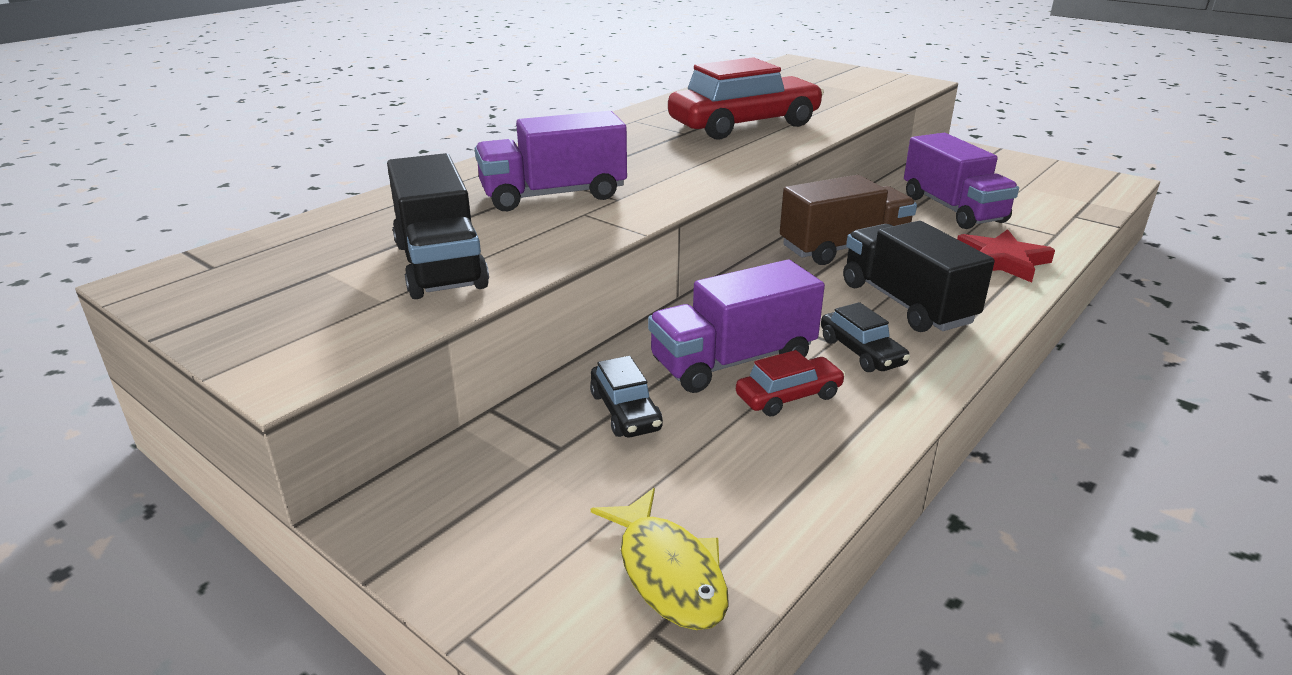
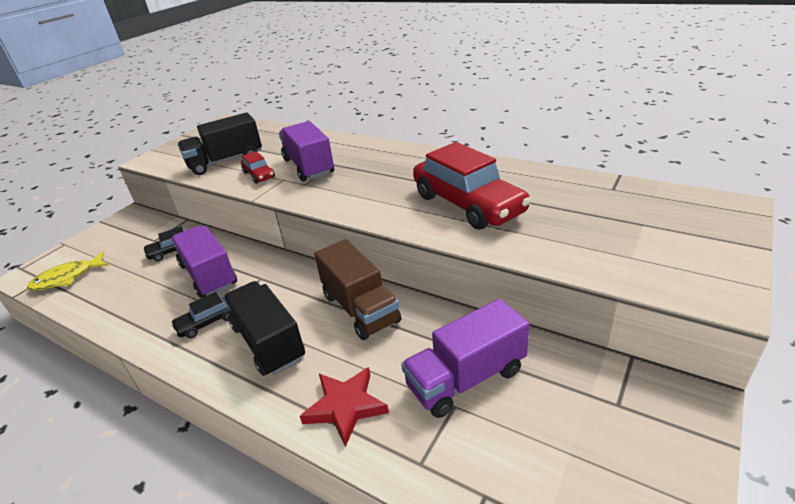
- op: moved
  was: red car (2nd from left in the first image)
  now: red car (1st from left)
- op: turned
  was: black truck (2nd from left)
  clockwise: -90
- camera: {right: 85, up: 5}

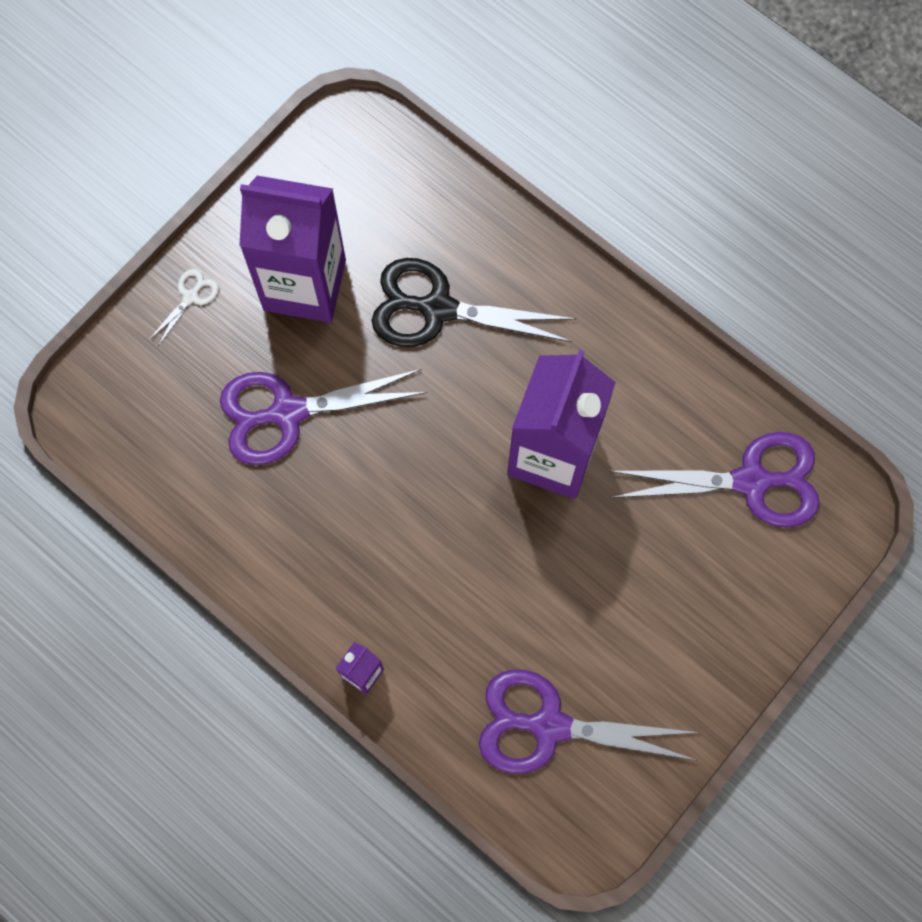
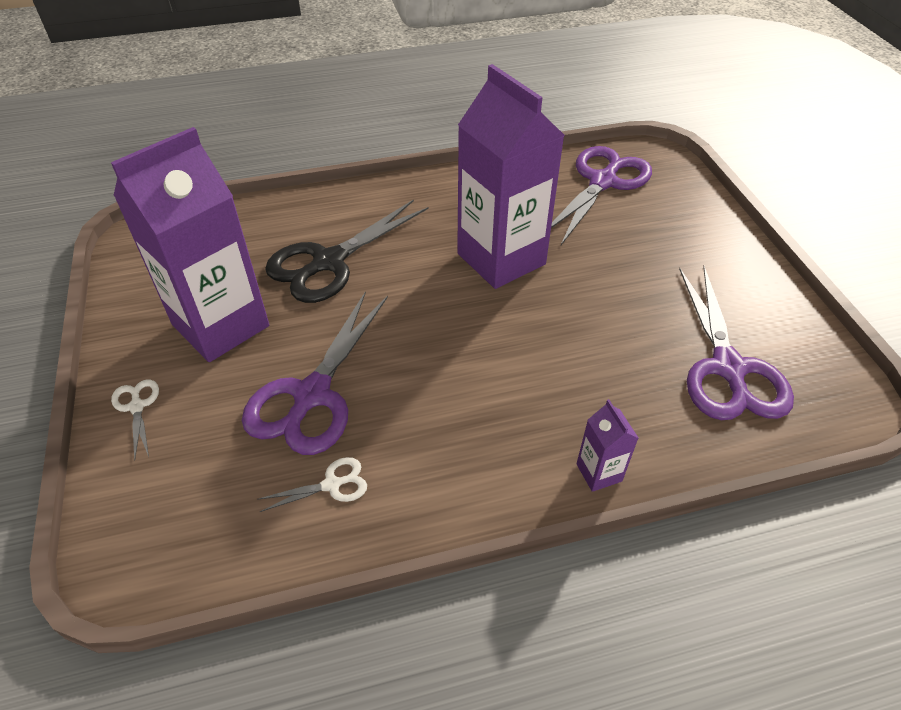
- op: added
  now: white scissors (2nd from left)
- op: turned
  was: purple scissors (2nd from left in the first image)
  clockwise: -45
- camera: {right: -55, up: -25}

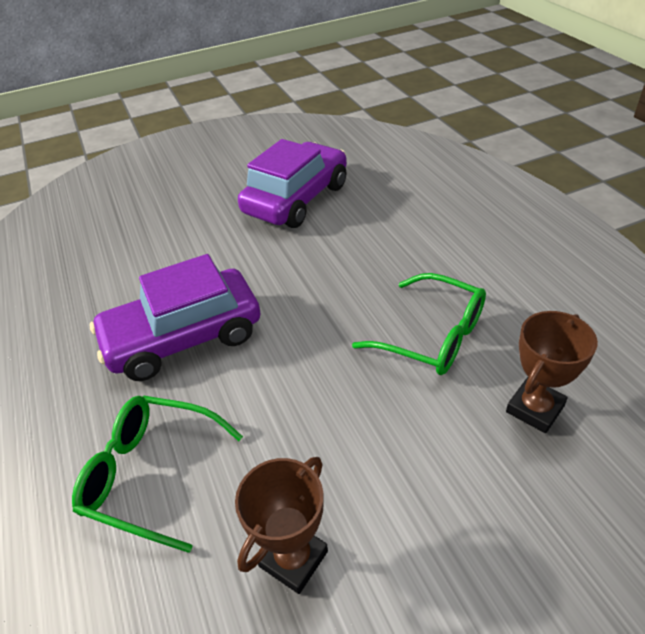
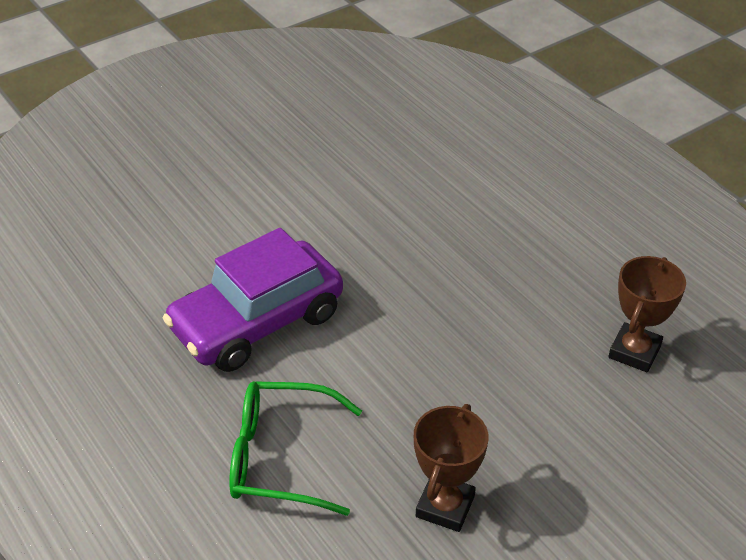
- op: removed
  was: purple car (2nd from left)
- op: removed
  was: green glasses (2nd from left)
- camera: {right: -15, up: 0}

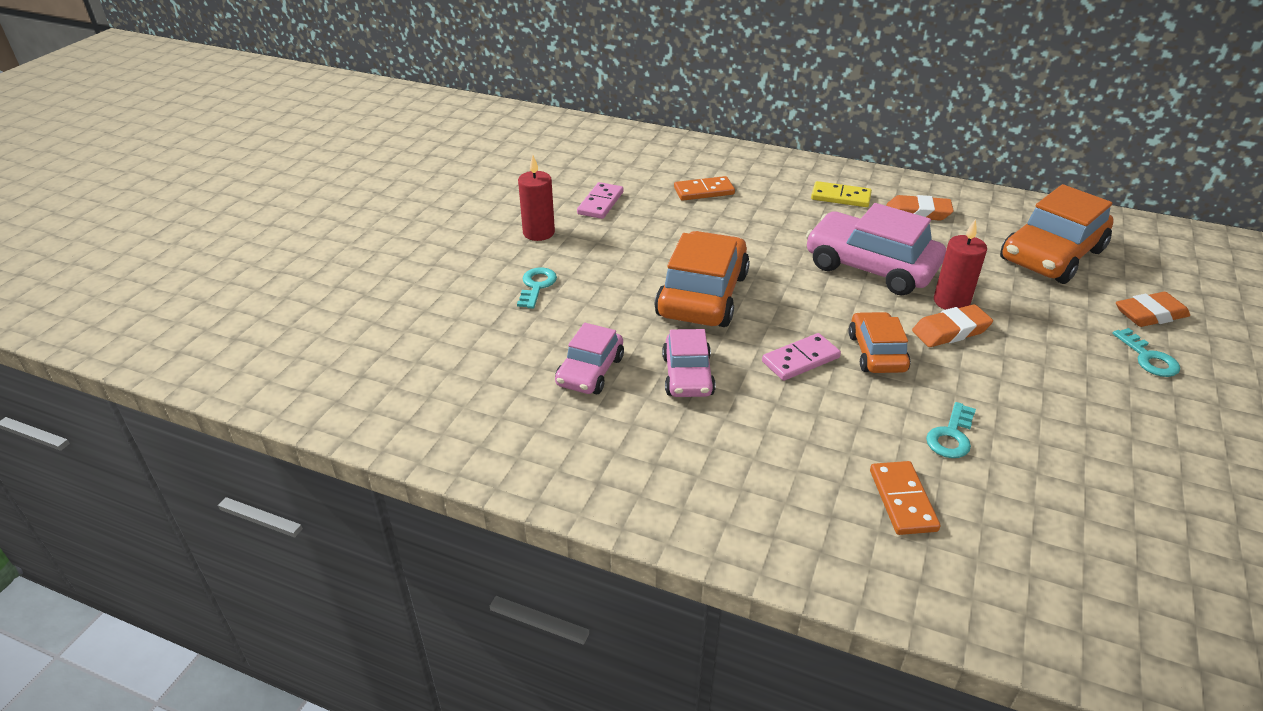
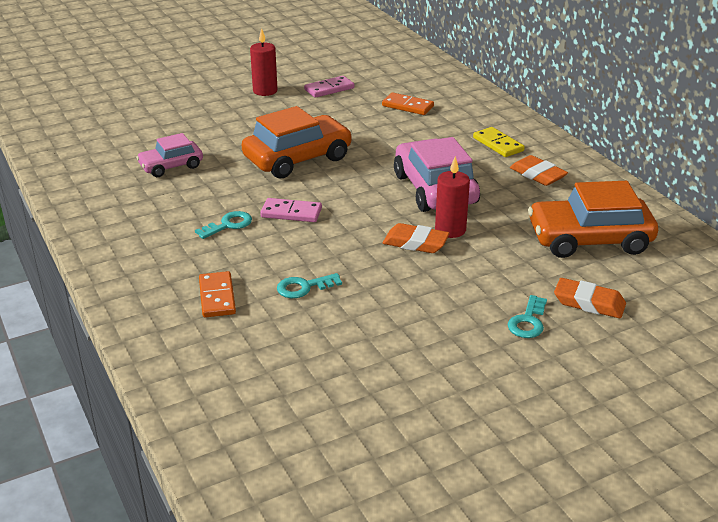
- op: removed
  was: pink car (2nd from left)
- op: removed
  was: orange car (2nd from left)
- op: moved
  was: turquoise key (1st from left)
- op: turned
  was: orange domino (2nd from left in the first image)
  clockwise: -45
- camera: {right: 40, up: -5}

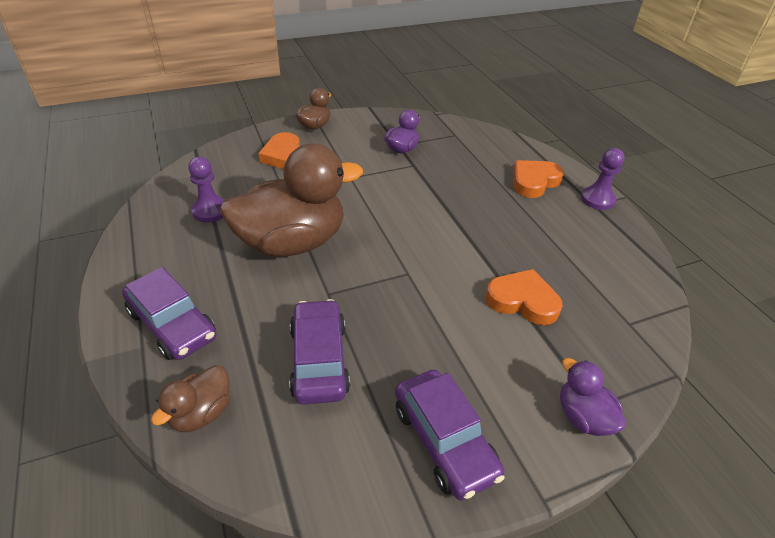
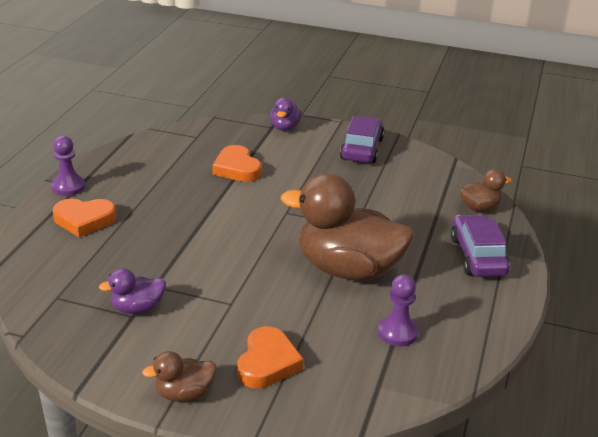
- op: removed
  was: purple car (2nd from left)
- camera: {right: -140, up: -10}

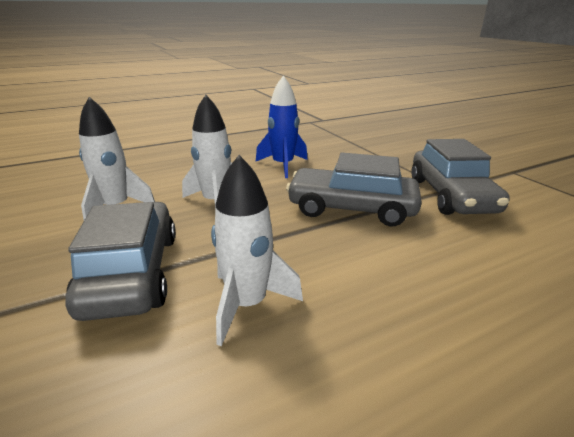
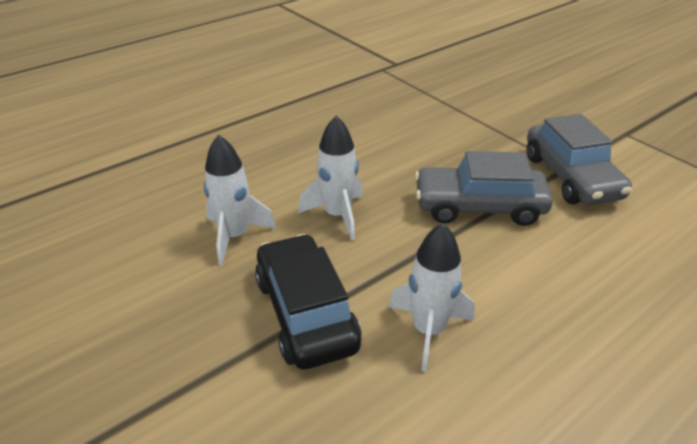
- op: removed
  was: blue rocket
- op: recoloured
  was: grey car (1st from left)
  now: black car
- camera: {right: -10, up: 10}

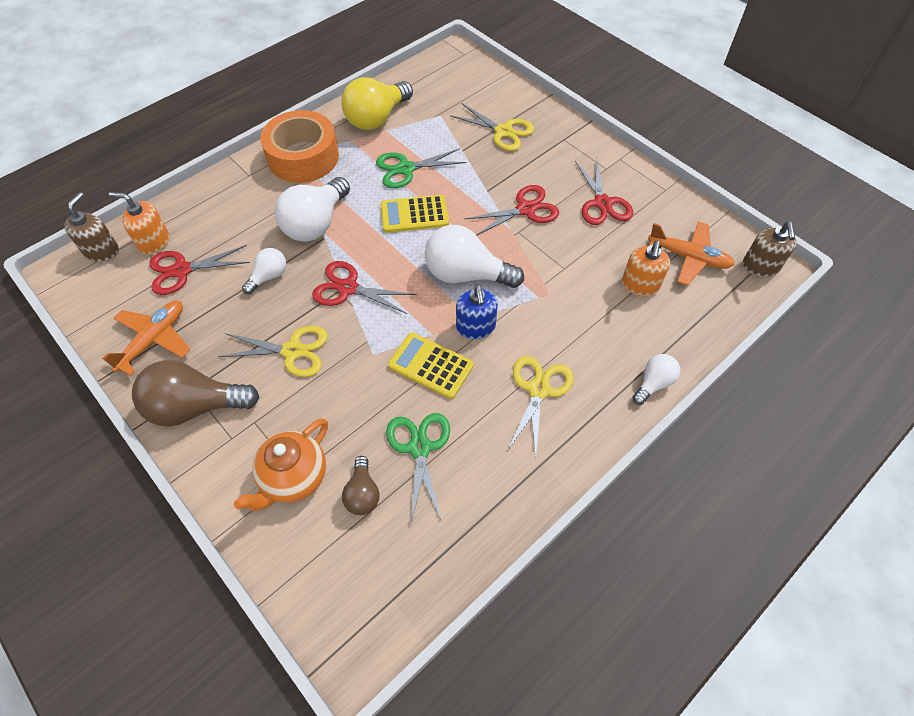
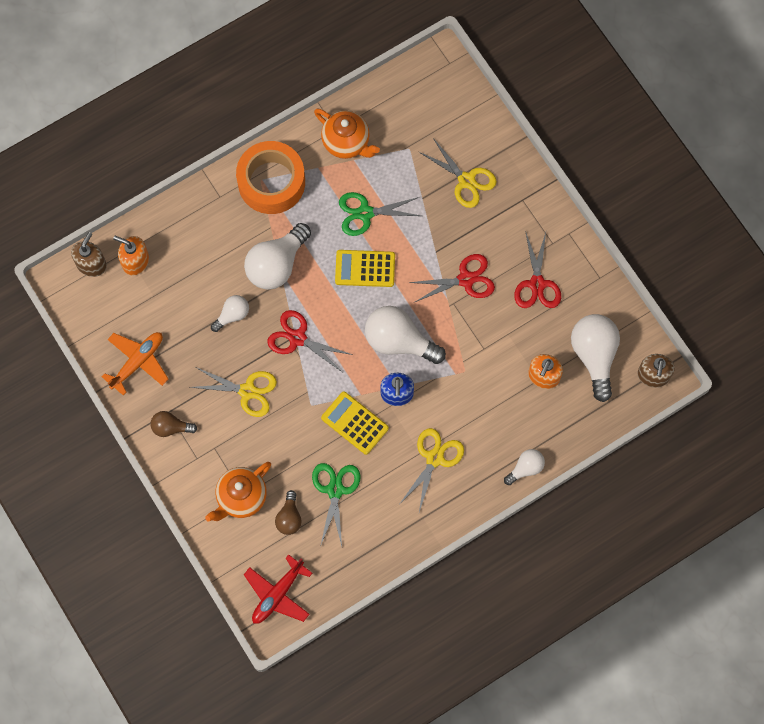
- op: removed
  was: red scissors (1st from left)
- op: added
  now: red plane
- op: replaced
  was: yellow light bulb
  now: orange teapot (2nd from left)
- op: replaced
  was: orange plane (2nd from left)
  now: white light bulb (5th from left)
- op: resized
  was: brown light bulb (1st from left)
  ratio: 0.53
- camera: {right: 10, up: 15}

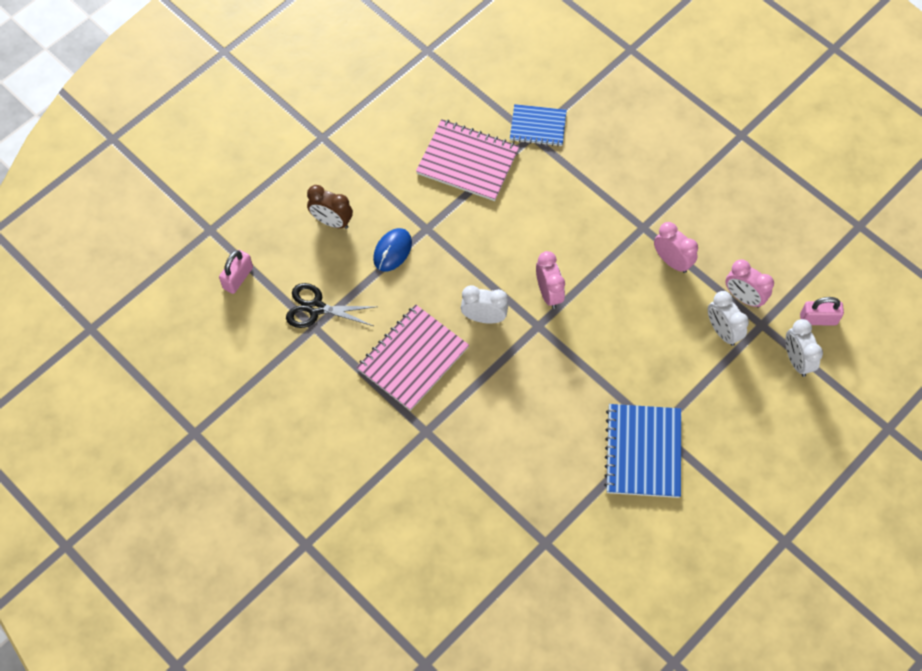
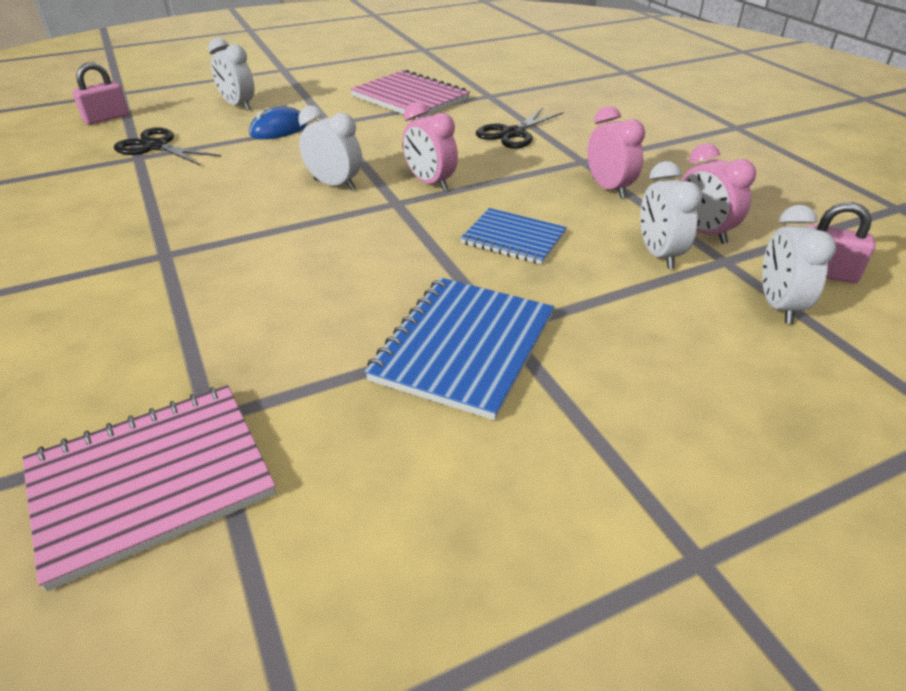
- op: added
  now: black scissors (2nd from left)
- op: moved
  was: pink notebook (1st from left)
- op: moved
  was: blue notebook (1st from left in the first image)
  now: blue notebook (2nd from left)
- op: recoloured
  was: brown clock
  now: white clock (1st from left)
- op: turned
  was: pink clock (1st from left)
  clockwise: 135
- camera: {right: 20, up: -25}

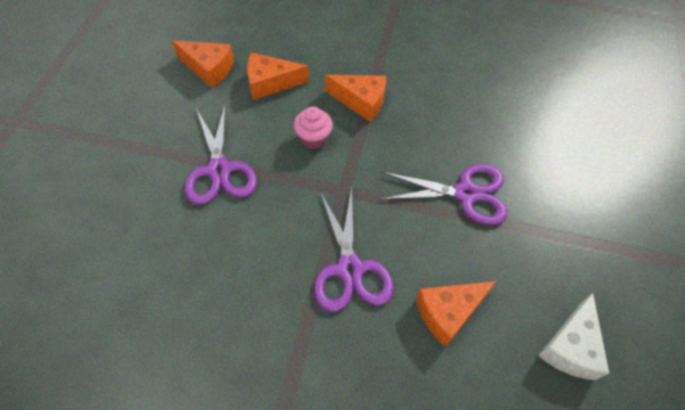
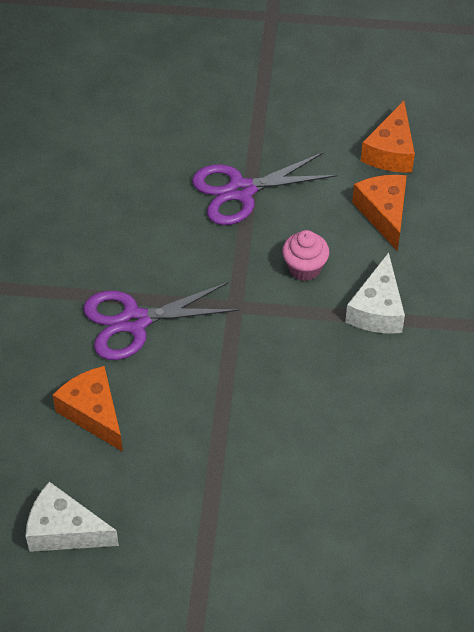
- op: removed
  was: purple scissors (3rd from left)
- op: recoloured
  was: orange cheese (3rd from left)
  now: white cheese (2nd from left)
- camera: {right: 85, up: -5}

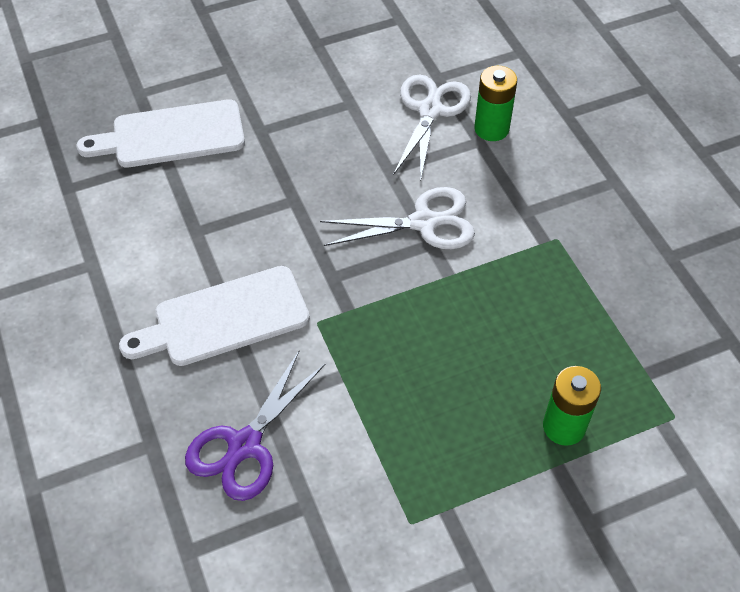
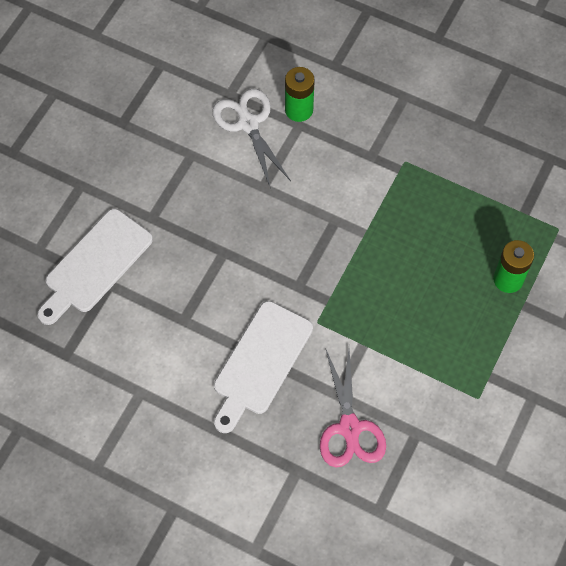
- op: removed
  was: white scissors (1st from left)
- op: recoloured
  was: purple scissors
  now: pink scissors
- camera: {right: -40, up: 10}

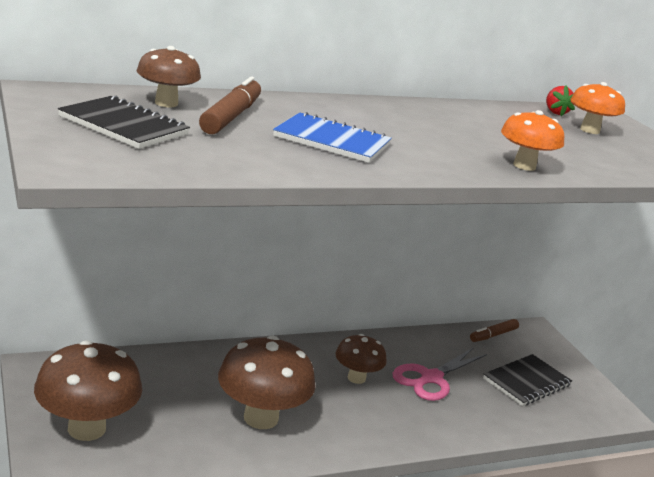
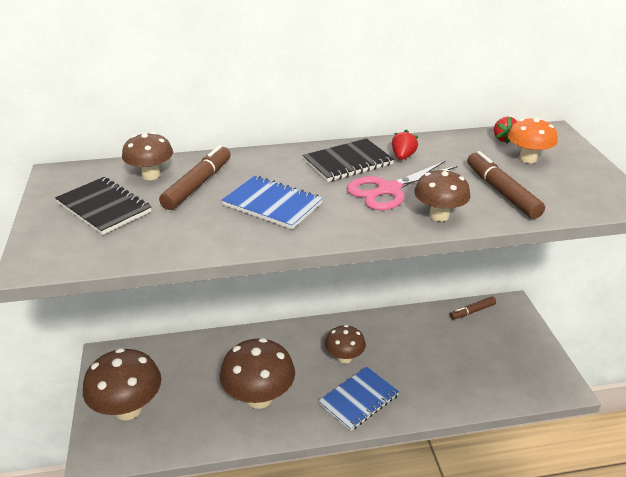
- op: added
  now: blue notebook (2nd from left)
- op: added
  now: red strawberry (1st from left)
- op: added
  now: brown marker (3rd from left)
- op: moved
  was: pink scissors
- op: moved
  was: black notebook (2nd from left)
- op: recoloured
  was: orange mushroom (1st from left)
  now: brown mushroom (5th from left)
- camera: {right: 15, up: 10}

